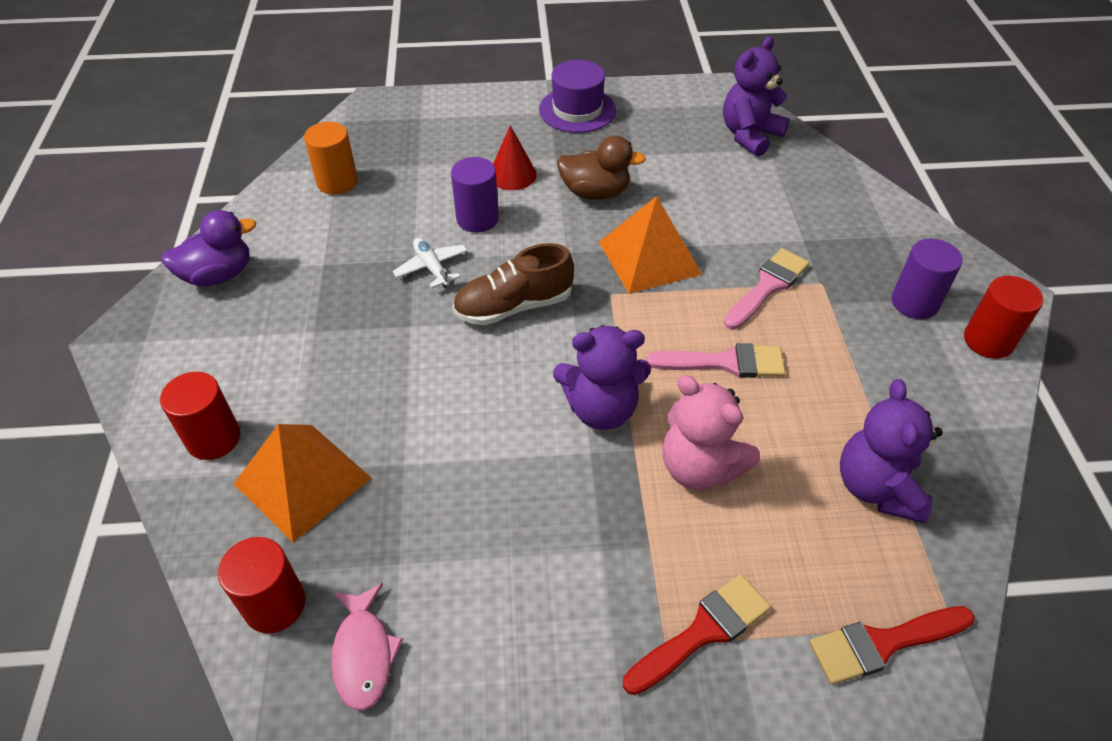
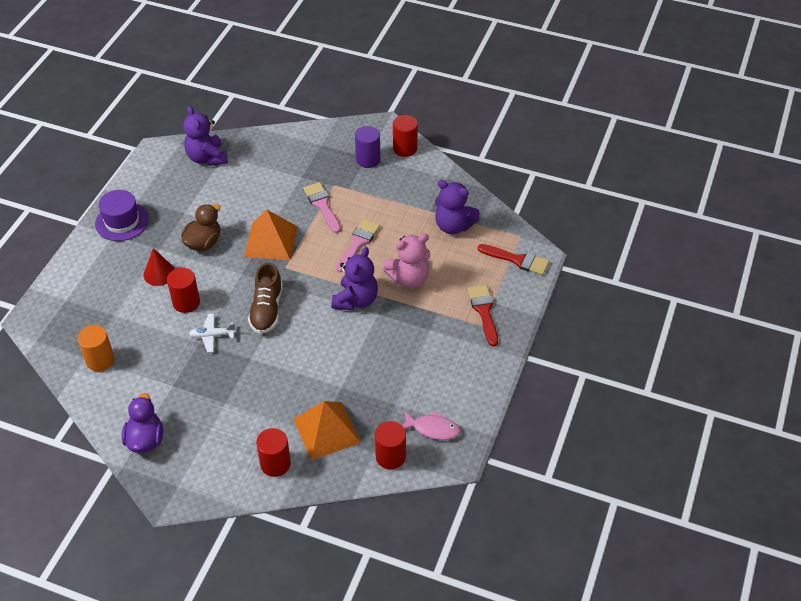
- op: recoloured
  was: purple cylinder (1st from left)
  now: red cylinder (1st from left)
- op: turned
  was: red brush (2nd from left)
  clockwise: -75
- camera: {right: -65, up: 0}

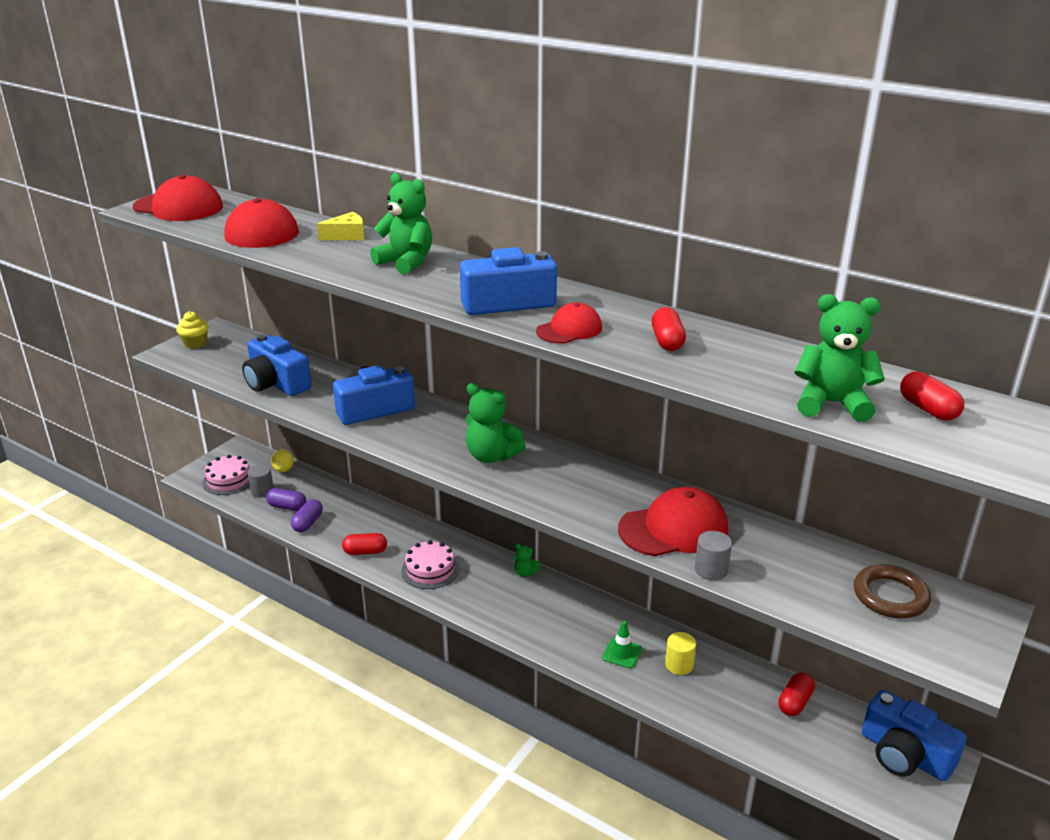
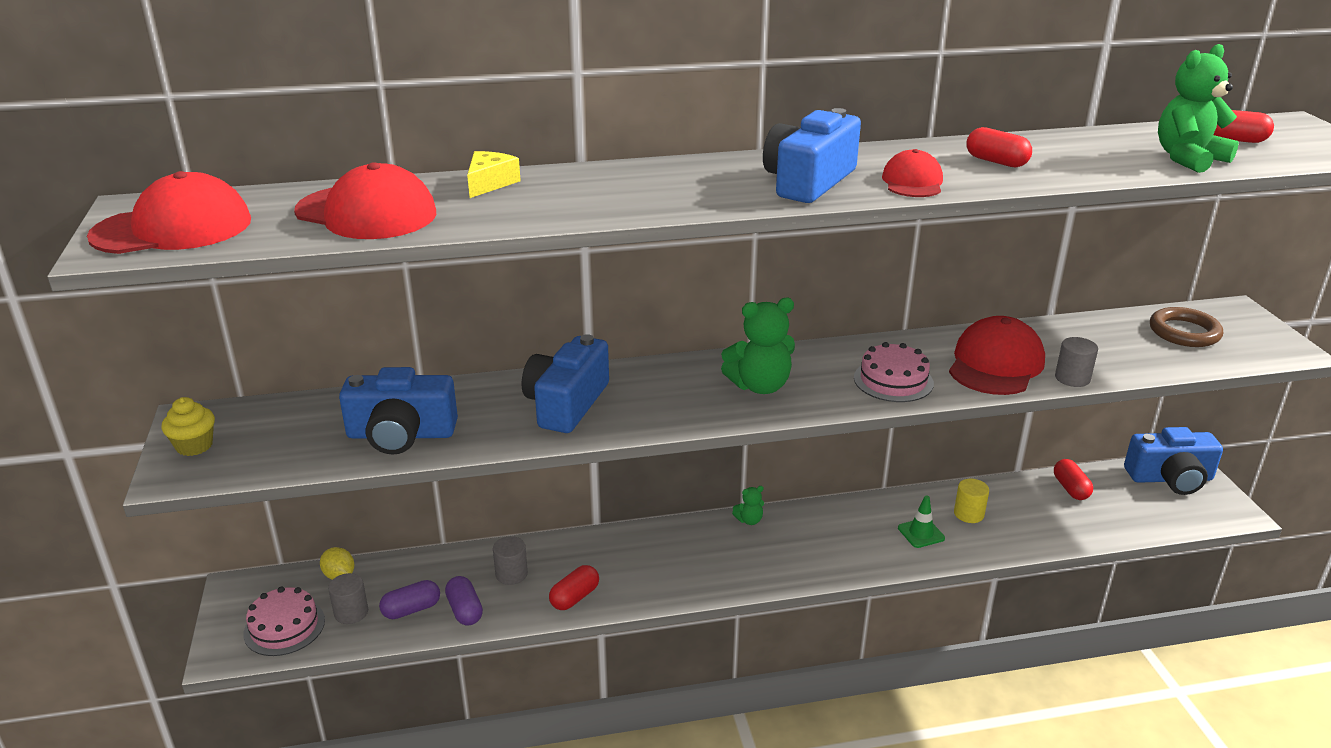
- op: removed
  was: green teddy bear (1st from left)
- op: added
  now: grey cylinder (2nd from left)
- op: moved
  was: pink cake (2nd from left)
- camera: {right: -45, up: 0}

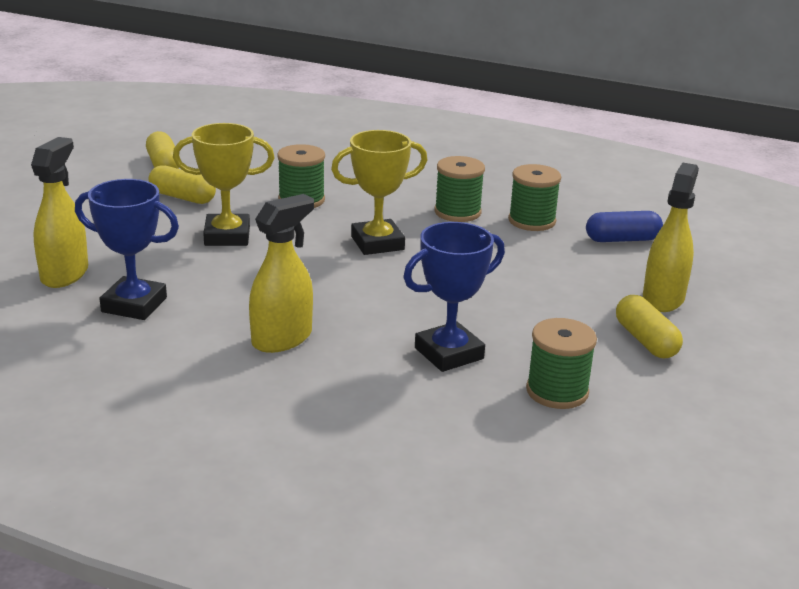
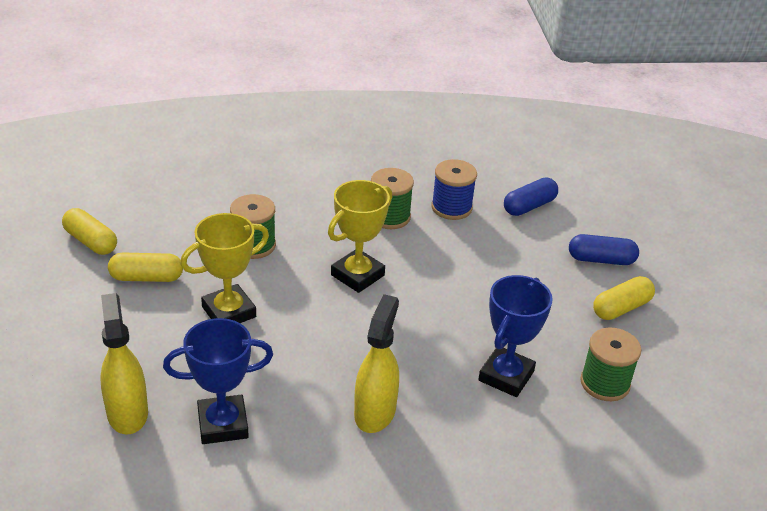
- op: replaced
  was: yellow spray bottle (3rd from left)
  now: blue capsule (2nd from left)
- op: recoloured
  was: green spool (3rd from left)
  now: blue spool
- op: turned
  was: yellow capsule (3rd from left)
  clockwise: -75
- camera: {right: -30, up: 10}

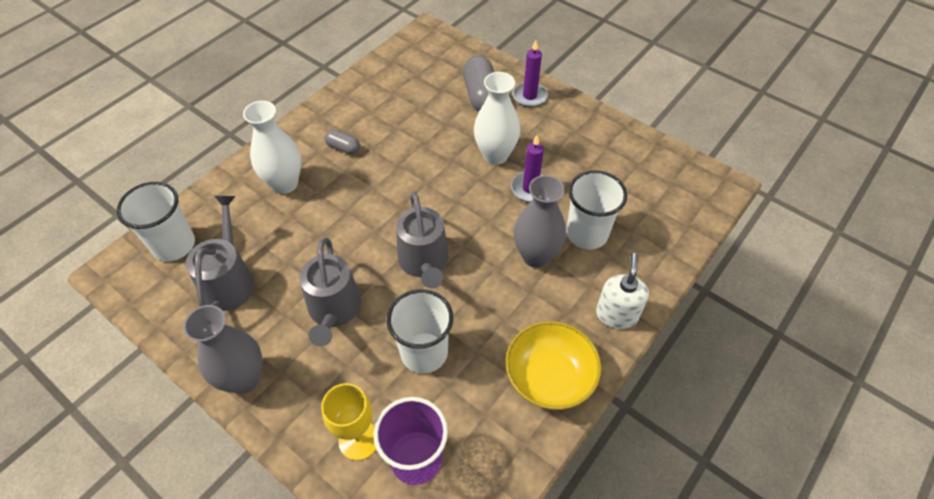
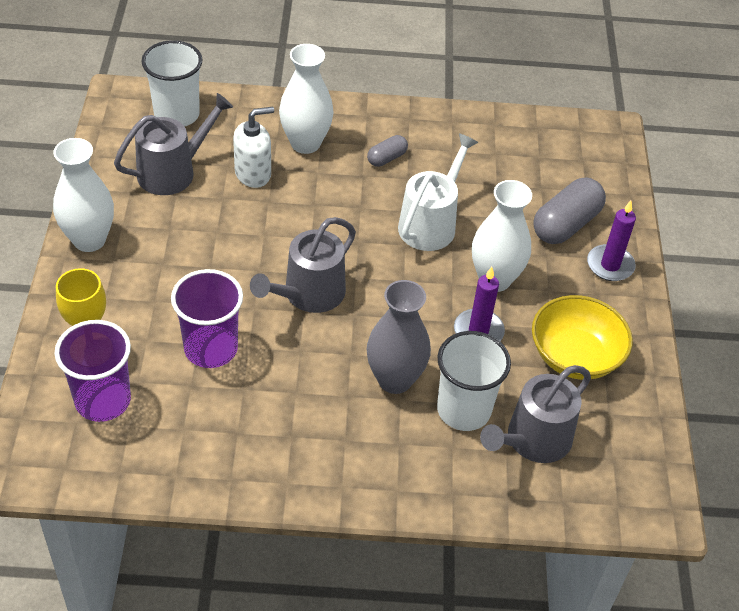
- op: added
  now: white watering can
- op: moved
  was: grey watering can (2nd from left in the first image)
  now: grey watering can (3rd from left)
- op: moved
  was: yellow bowl
- op: moved
  was: white soap dispenser
- op: recoloured
  was: grey vase (1st from left)
  now: white vase (1st from left)
- op: recoloured
  was: white cup (2nd from left)
  now: purple cup (2nd from left)
- op: turned
  was: grey capsule (1st from left)
  clockwise: 60
- camera: {right: 50, up: -5}

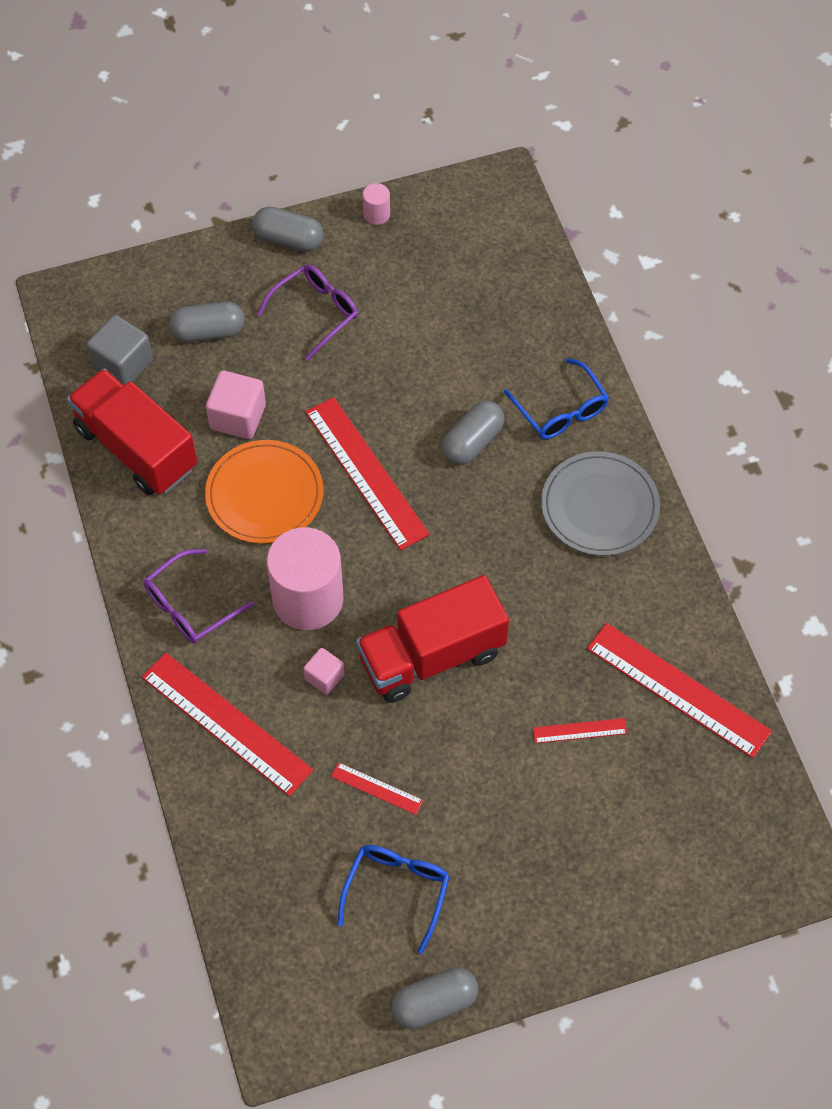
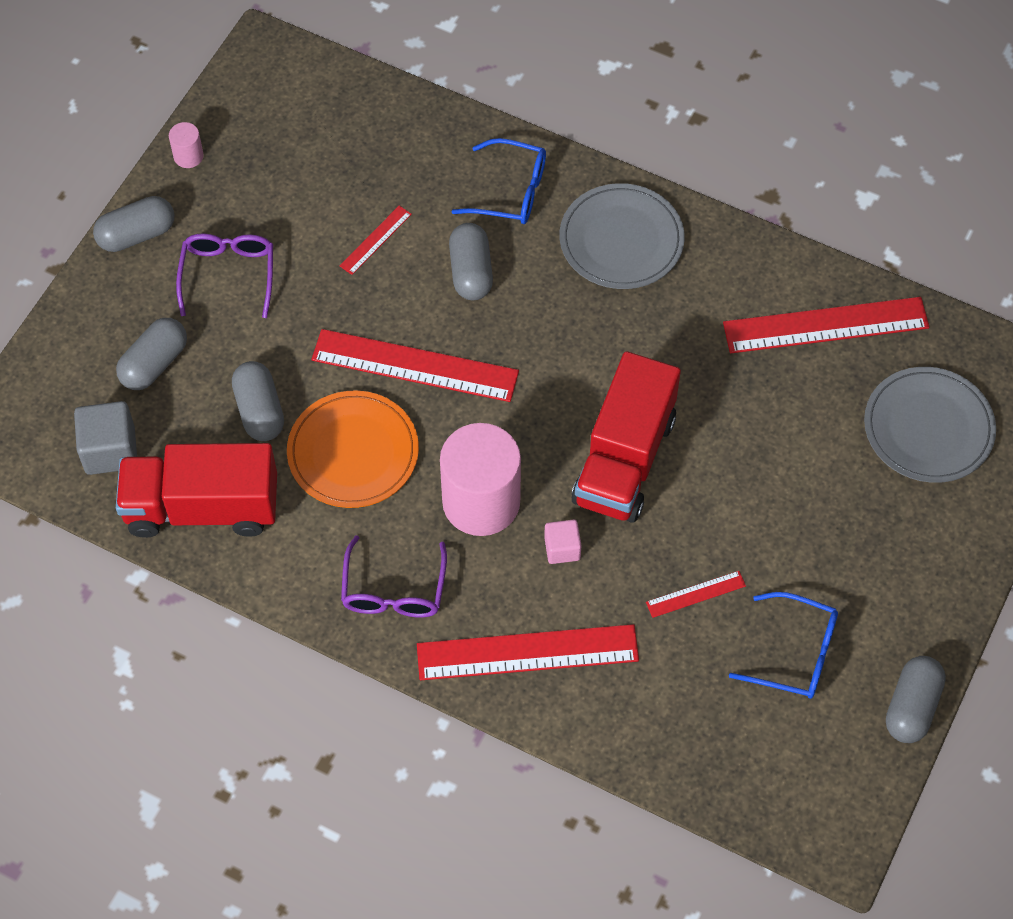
- op: added
  now: grey plate (2nd from left)
- op: moved
  was: red ruler (4th from left in the first image)
  now: red ruler (1st from left)
- op: replaced
  was: pink cube (1st from left)
  now: grey capsule (3rd from left)
- op: turned
  was: blue glasses (1st from left in the first image)
  clockwise: 135
- camera: {right: -45, up: 0}

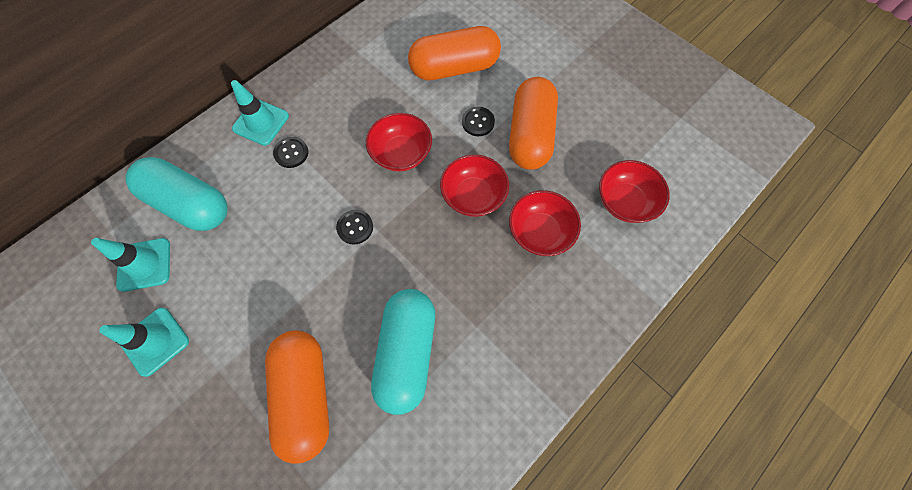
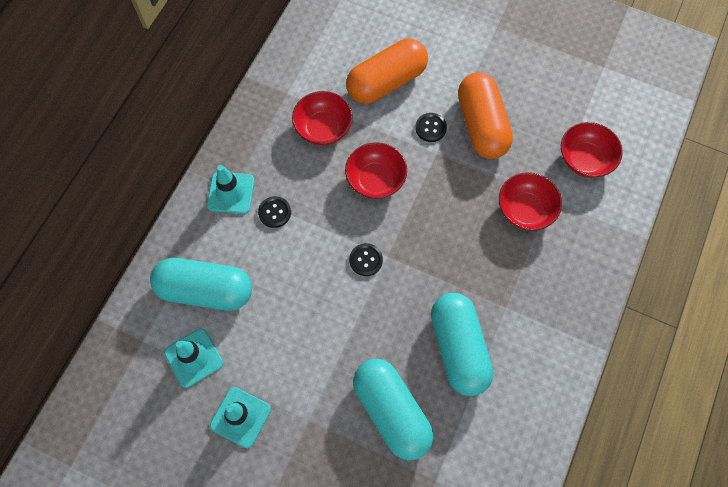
- op: moved
  was: red bowl (2nd from left in the first image)
  now: red bowl (1st from left)
- op: recoloured
  was: orange capsule (1st from left)
  now: turquoise capsule (2nd from left)
- camera: {right: -20, up: 0}

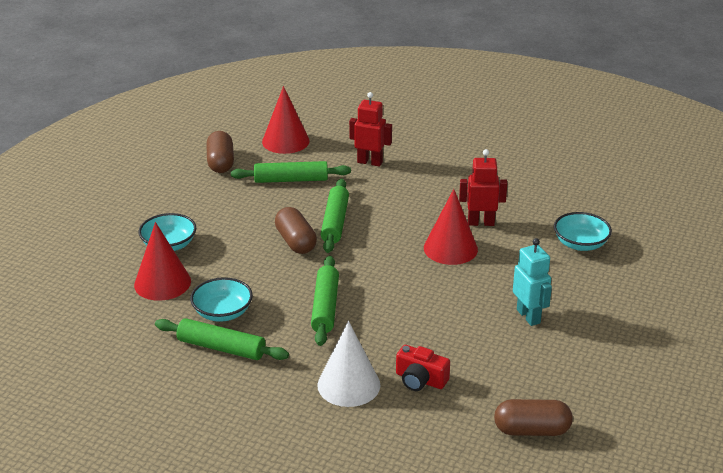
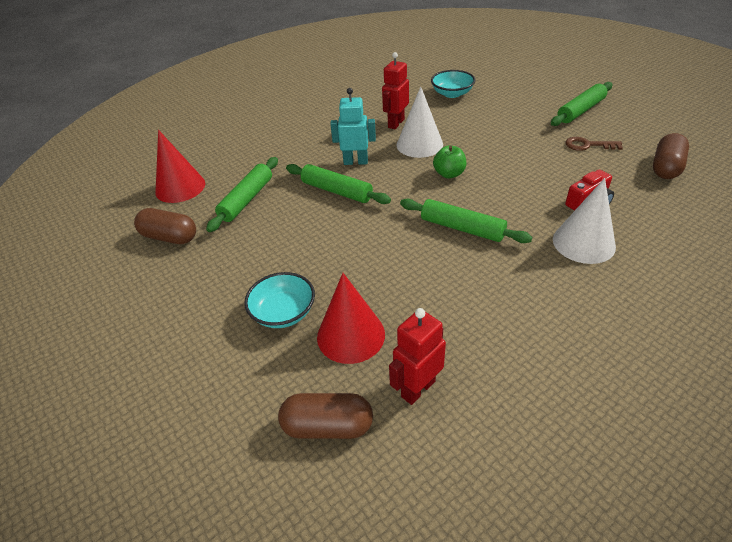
- op: removed
  was: turquoise bowl (2nd from left)
- op: added
  now: green apple
- op: added
  now: brown key
- op: moved
  was: green rolling pin (1st from left in the first image)
  now: green rolling pin (4th from left)
- op: moved
  was: brown capsule (2nd from left)
- op: moved
  was: red robot (1st from left in the first image)
  now: red robot (2nd from left)
- op: moved
  was: turquoise robot
- op: recoloured
  was: red cone (3rd from left)
  now: white cone (1st from left)
- camera: {right: -60, up: 10}

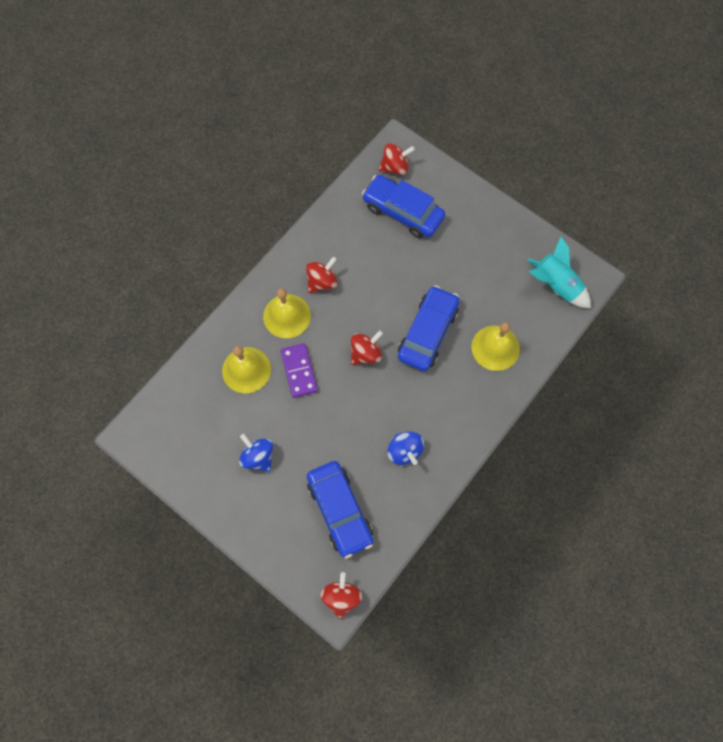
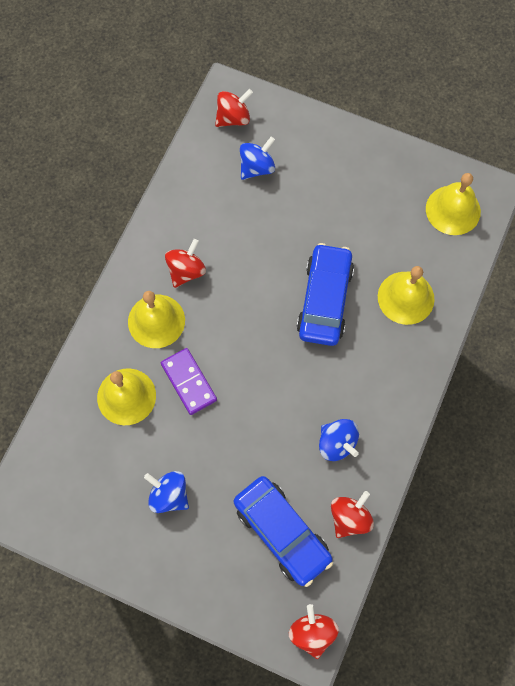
- op: moved
  was: red spinning top (3rd from left in the first image)
  now: red spinning top (4th from left)
- op: replaced
  was: blue car (2nd from left)
  now: blue spinning top (2nd from left)
- op: replaced
  was: turquoise rocket
  now: yellow bell (4th from left)
- camera: {right: -15, up: 0}

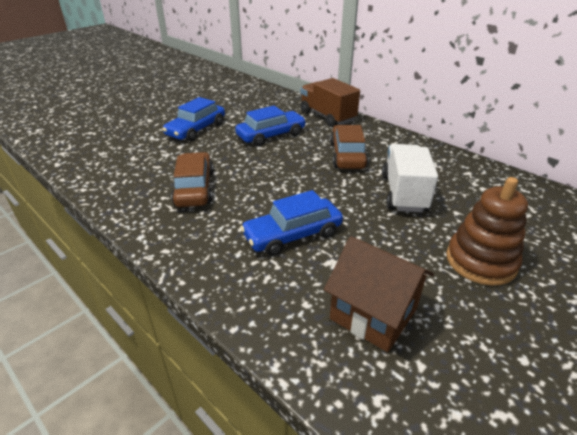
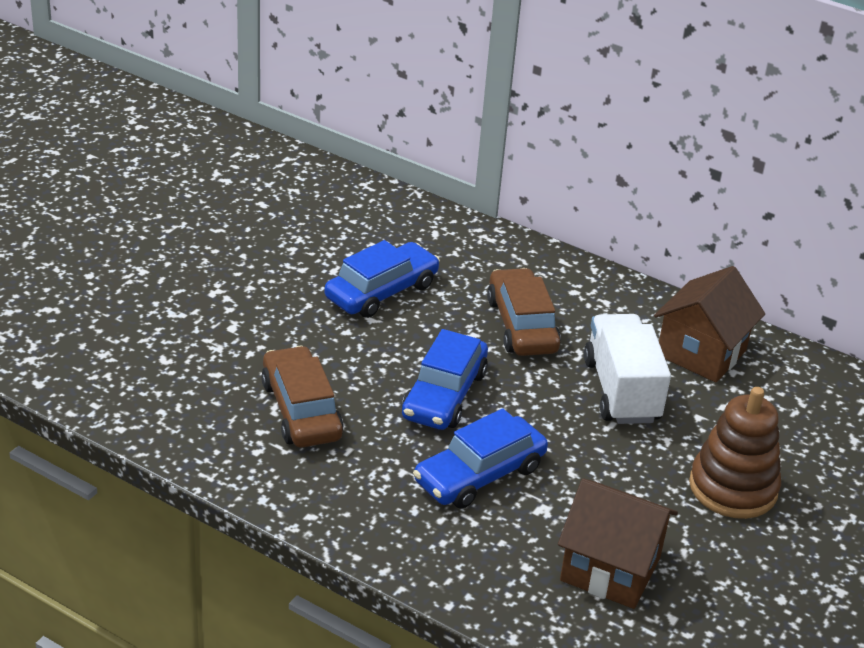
- op: removed
  was: brown truck
- op: added
  now: brown house (2nd from left)
- op: moved
  was: blue car (1st from left in the first image)
  now: blue car (2nd from left)
- camera: {right: -15, up: 0}

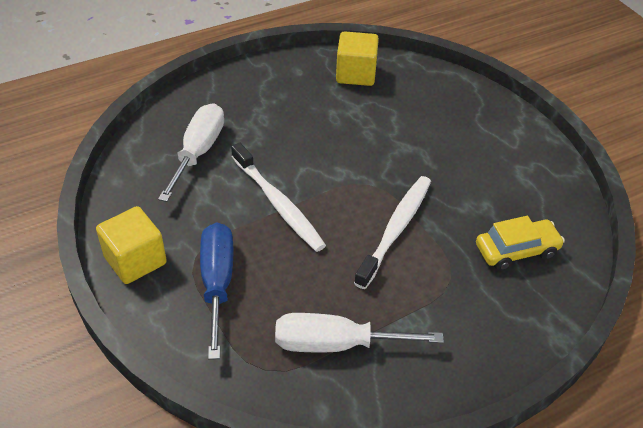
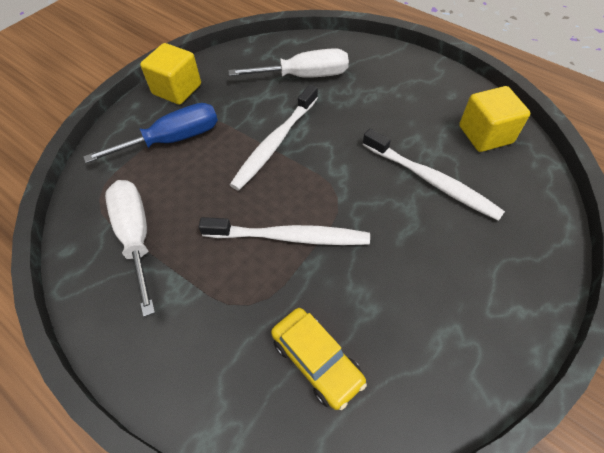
- op: added
  now: white toothbrush (3rd from left)
- camera: {right: 70, up: 10}

